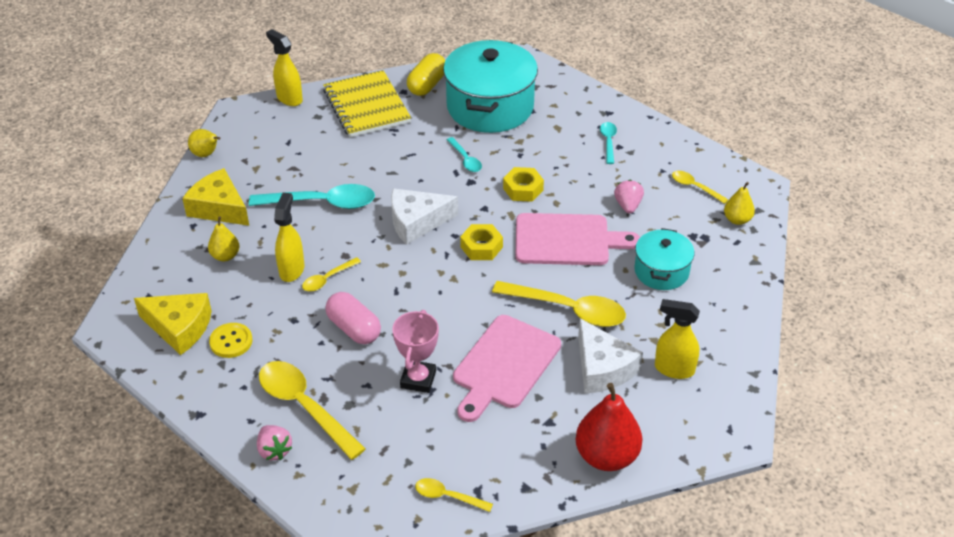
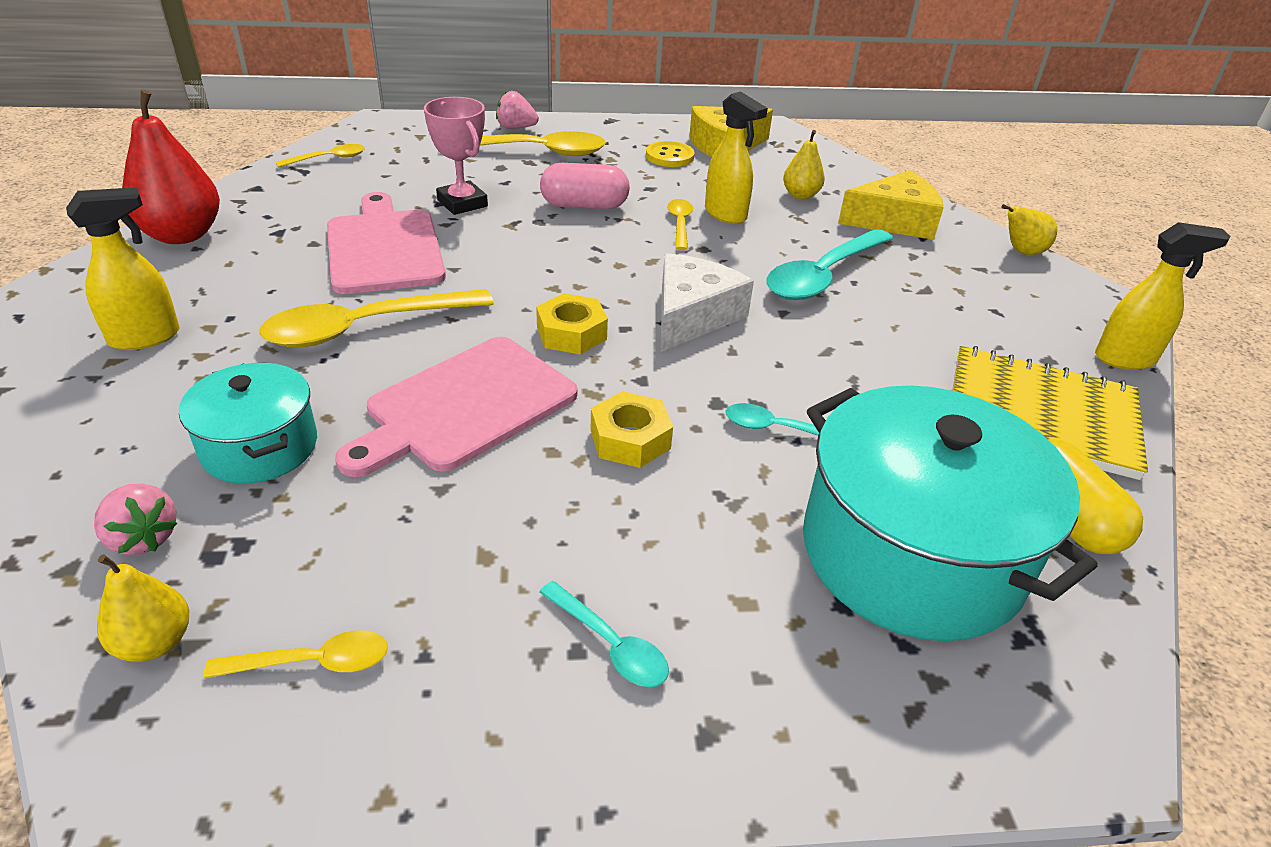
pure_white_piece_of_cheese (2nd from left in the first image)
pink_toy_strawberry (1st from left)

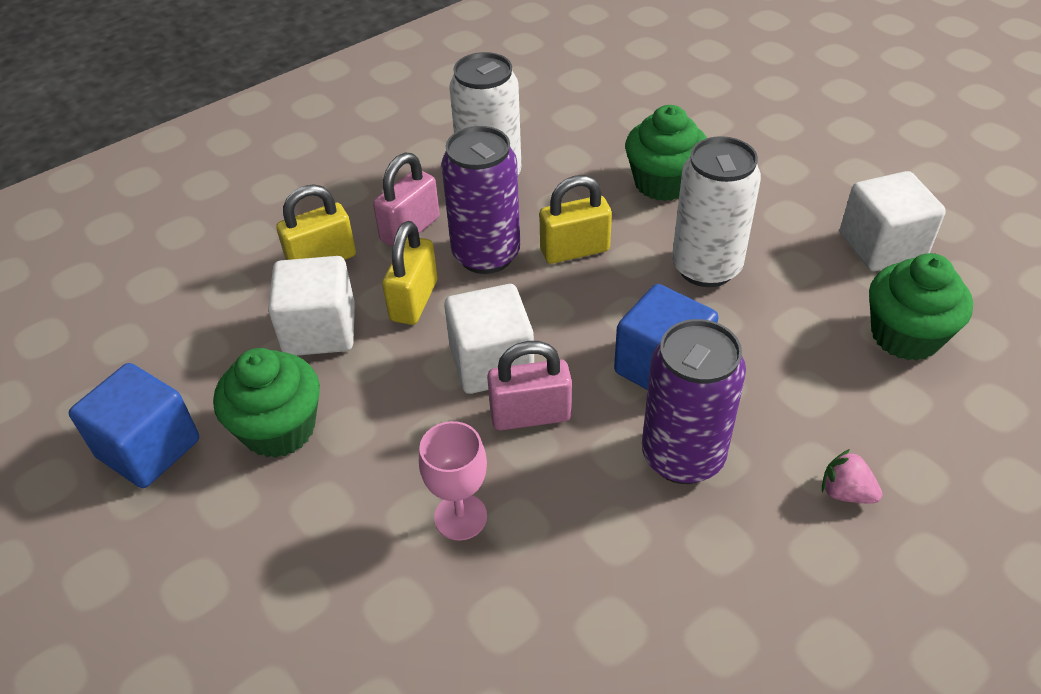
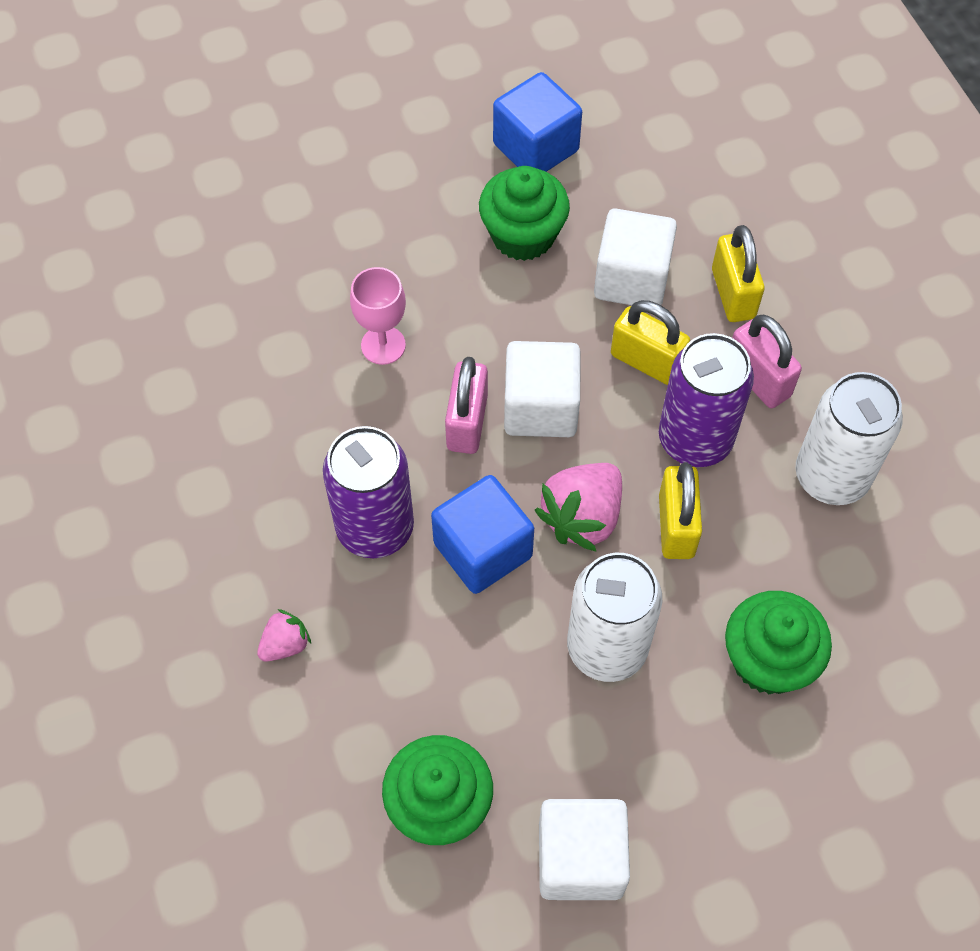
pink_toy_strawberry (2nd from left)

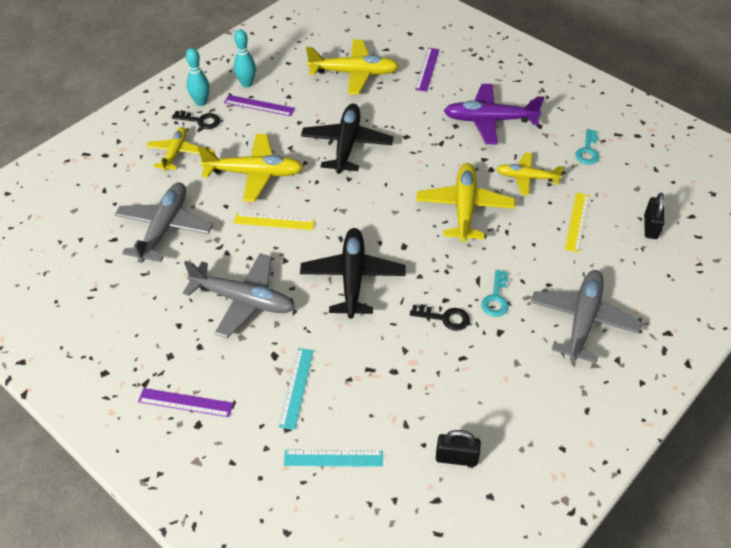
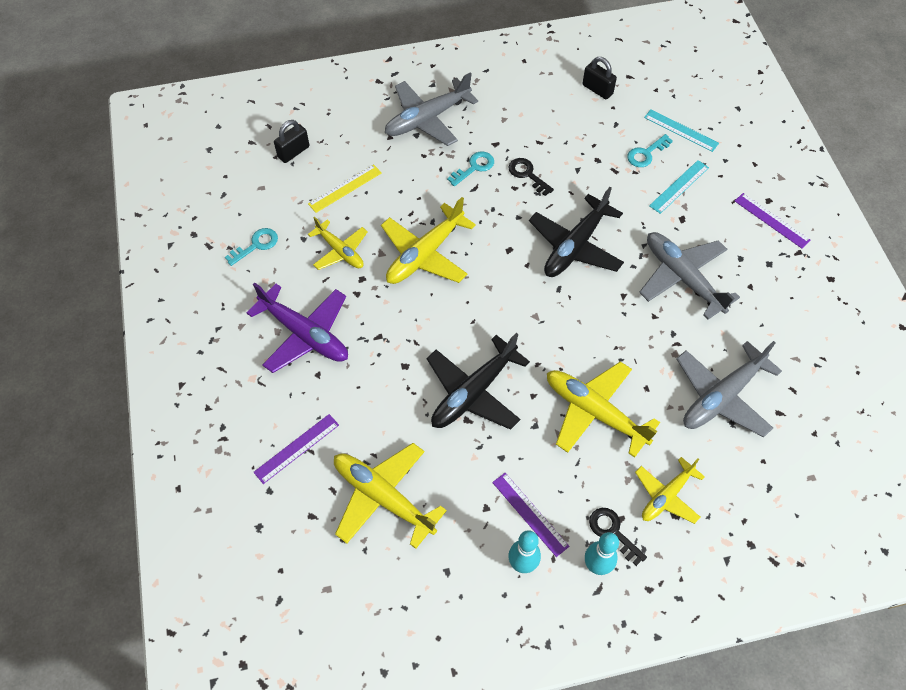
yellow_straightedge (1st from left in the first image)
teal_key (3rd from left)

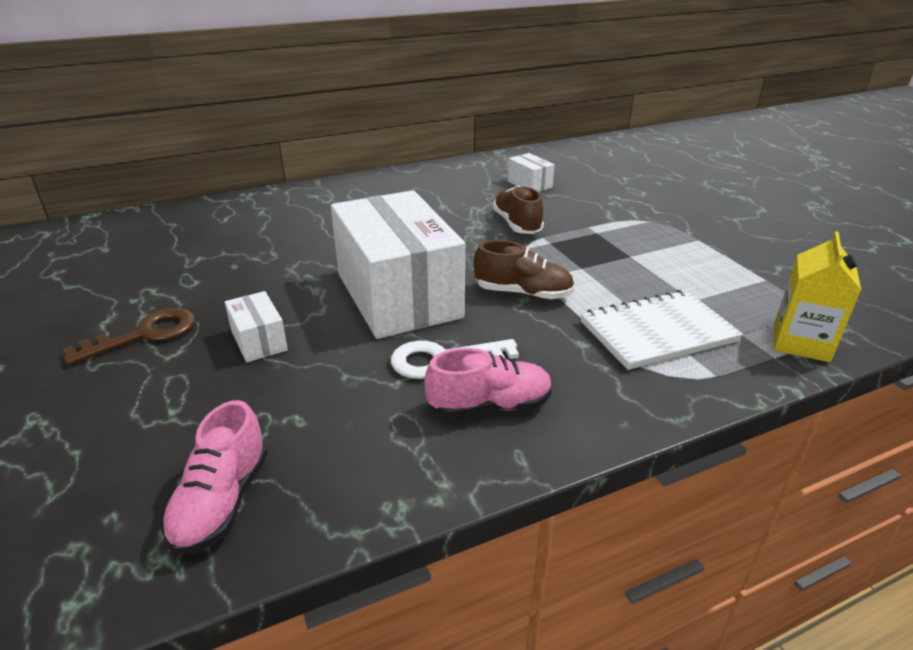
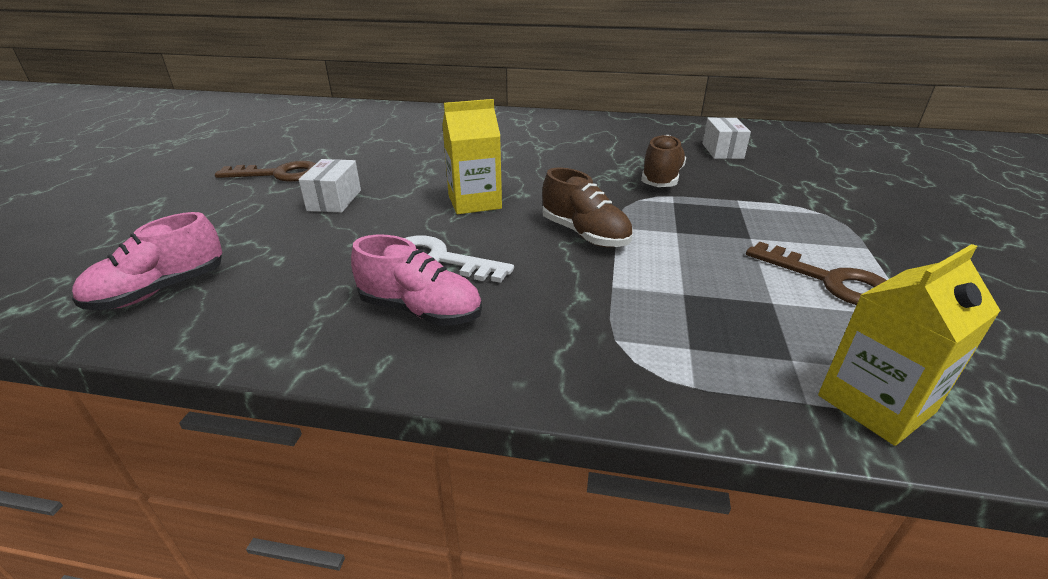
yellow_milk_carton (1st from left)
pure_white_notebook
brown_key (2nd from left)

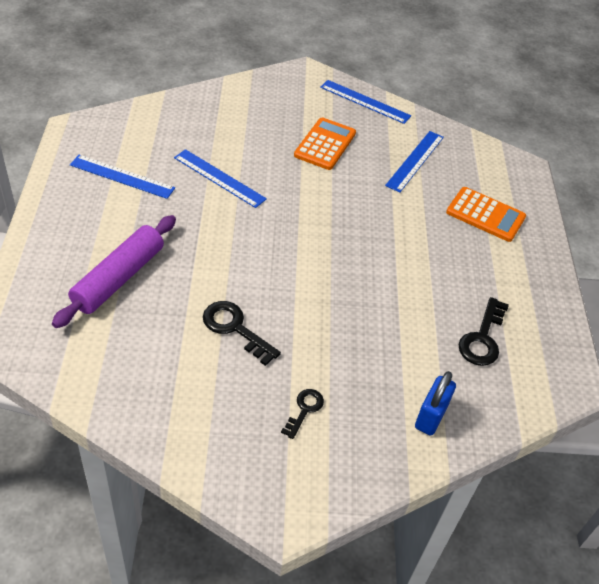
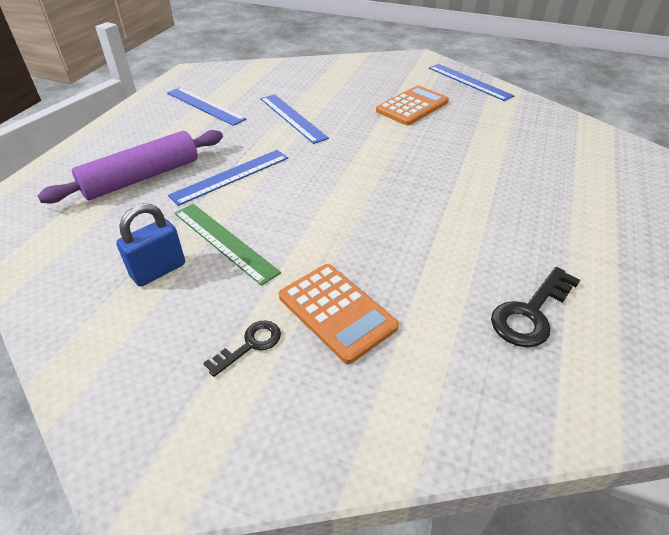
leaf-green_straightedge
cobalt_straightedge (2nd from left)
cobalt_padlock
orange_pocket_calculator (1st from left)

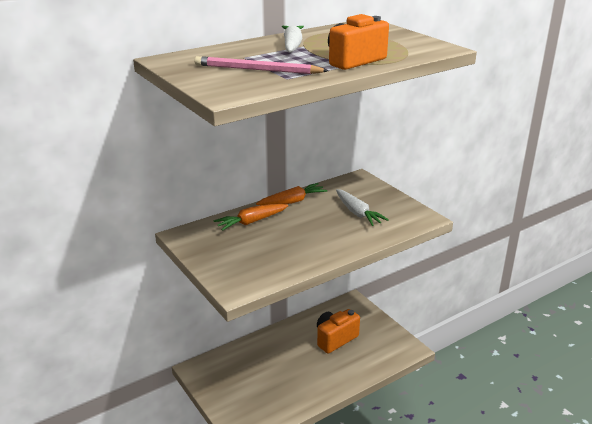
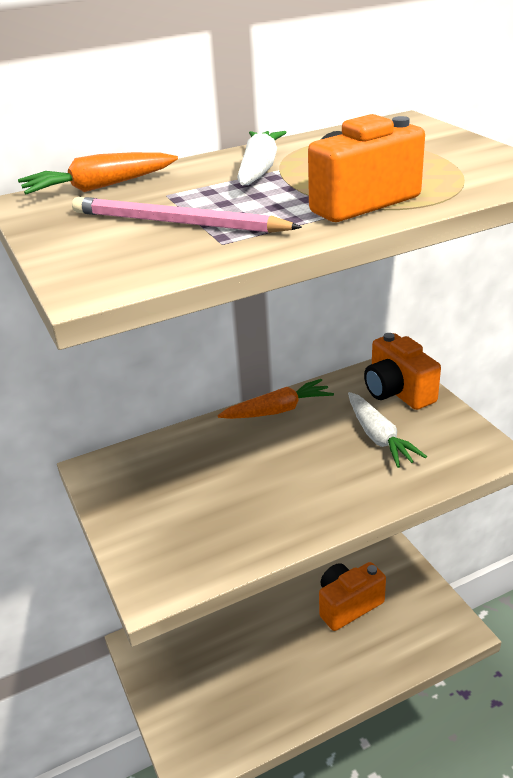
orange_root_vegetable (1st from left)
orange_compact_camera (3rd from left)

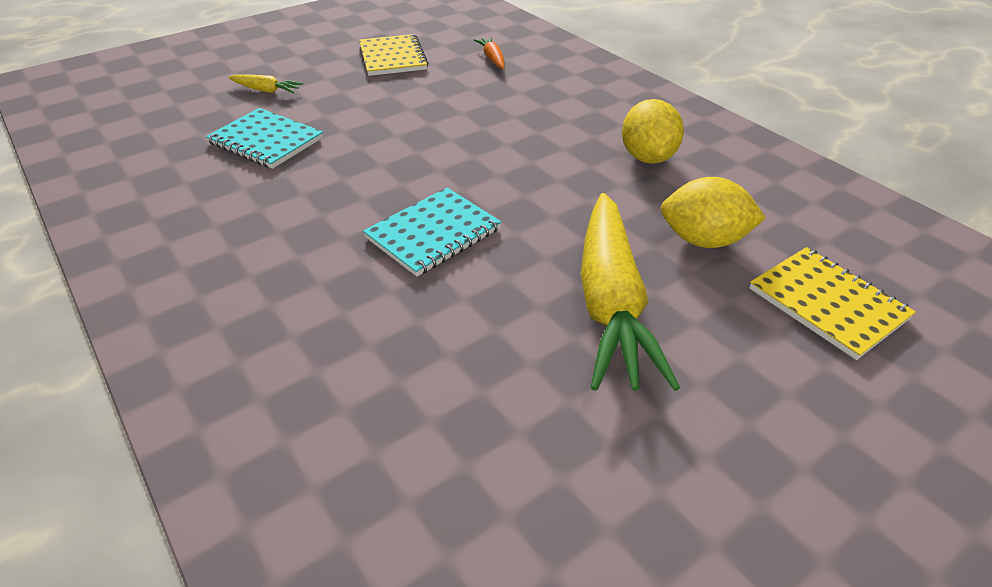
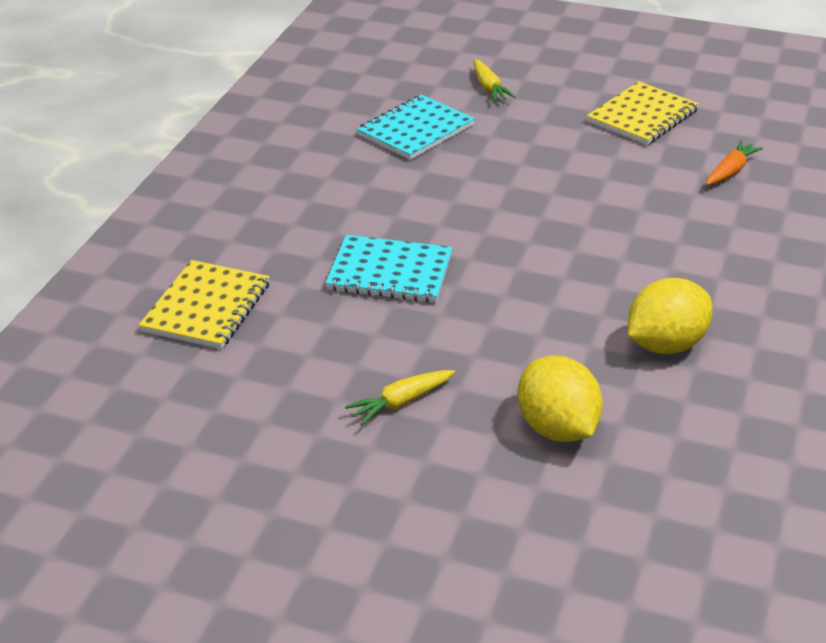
teal_notebook (2nd from left)
yellow_root_vegetable (1st from left)
yellow_notebook (1st from left)

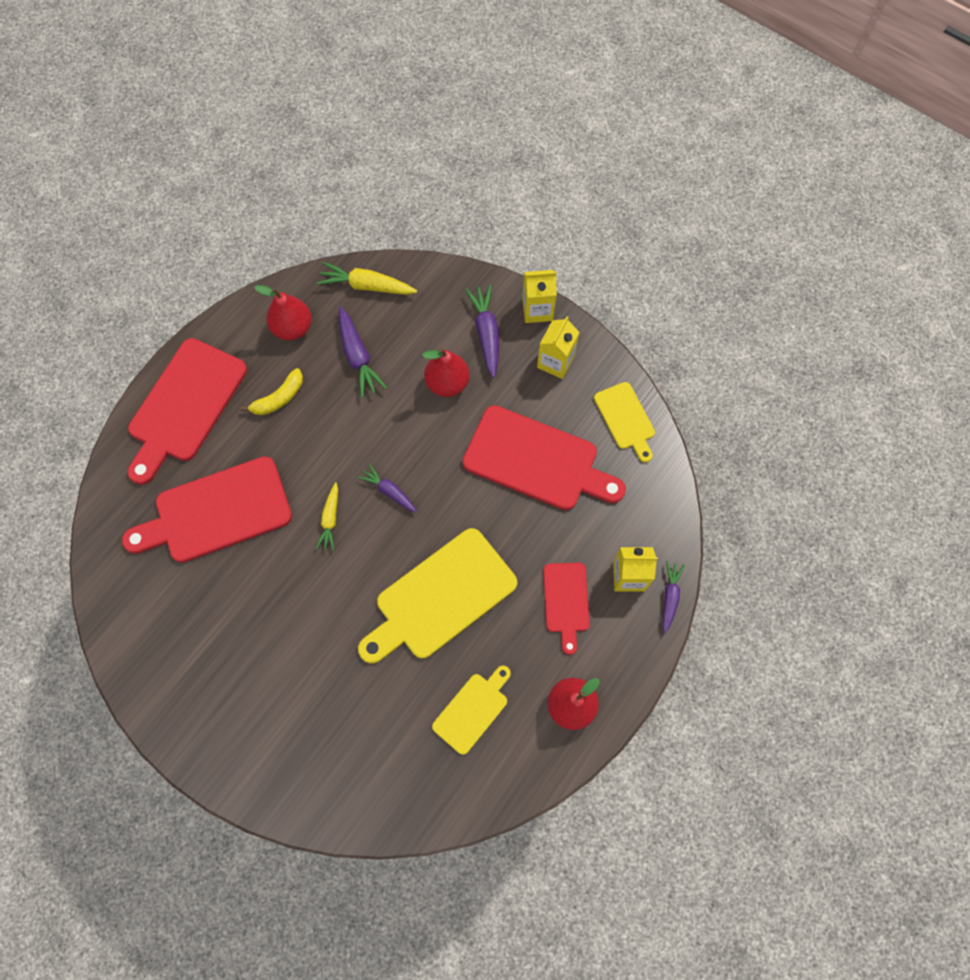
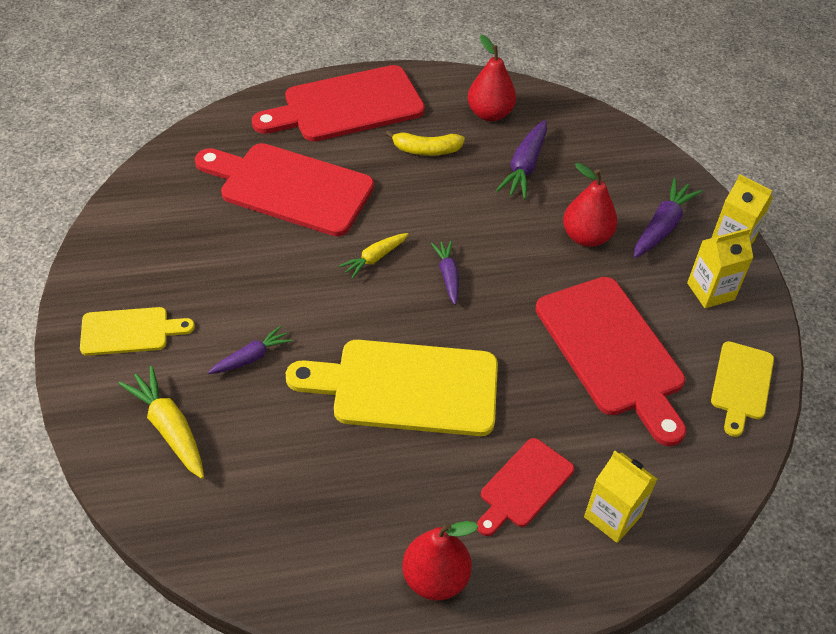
yellow_root_vegetable (1st from left)
yellow_chopping_board (1st from left)
royal_purple_root_vegetable (1st from left)

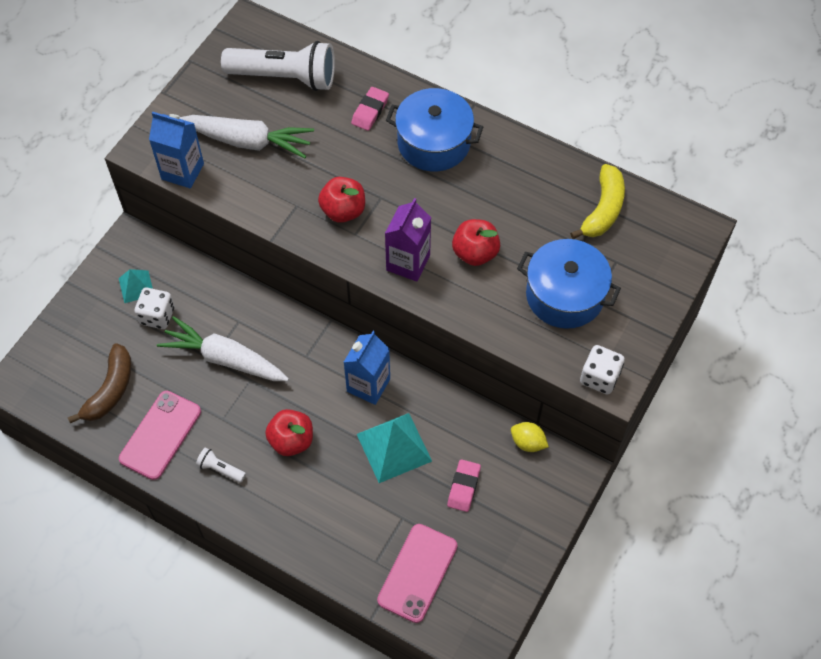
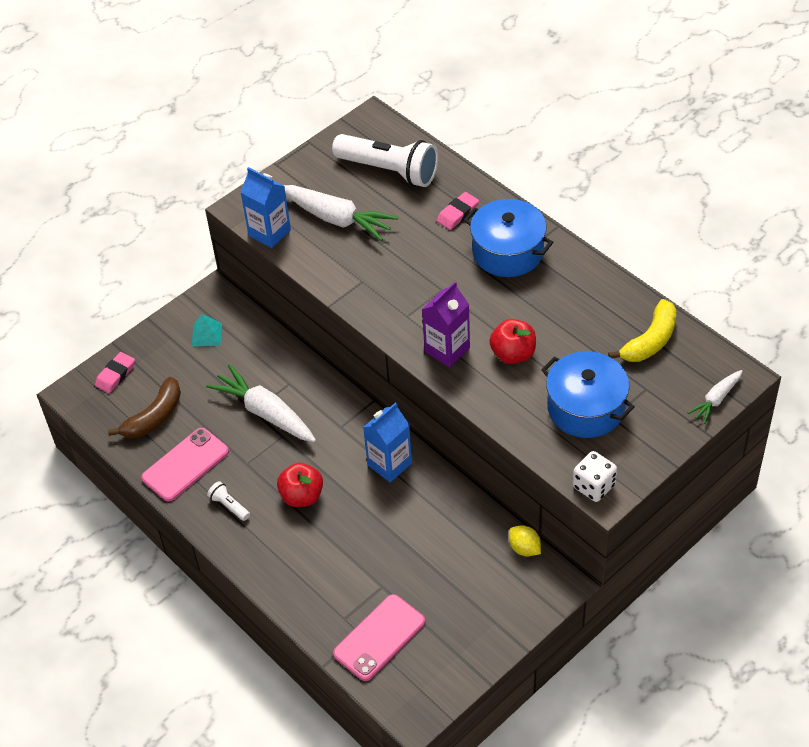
pure_white_dice (1st from left in the first image)
red_apple (2nd from left in the first image)
teal_pyramid (2nd from left in the first image)
pink_pencil_eraser (1st from left)
pure_white_root_vegetable (3rd from left)

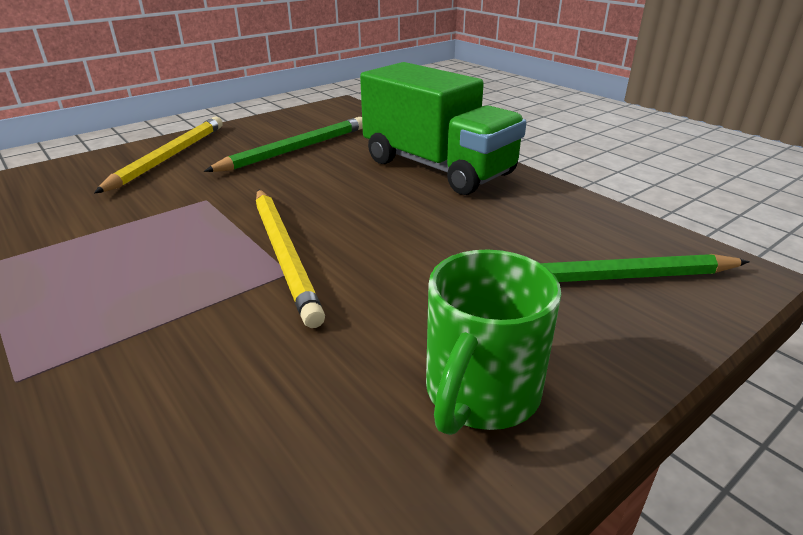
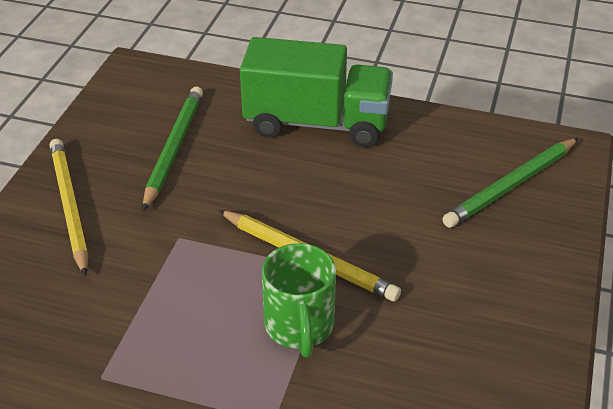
leaf-green_coffee_mug

